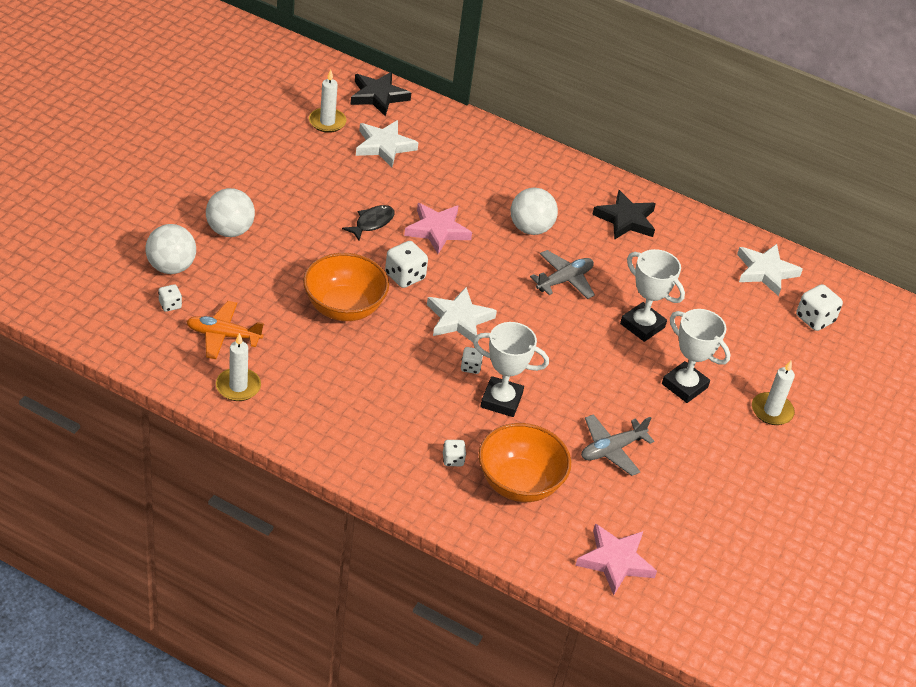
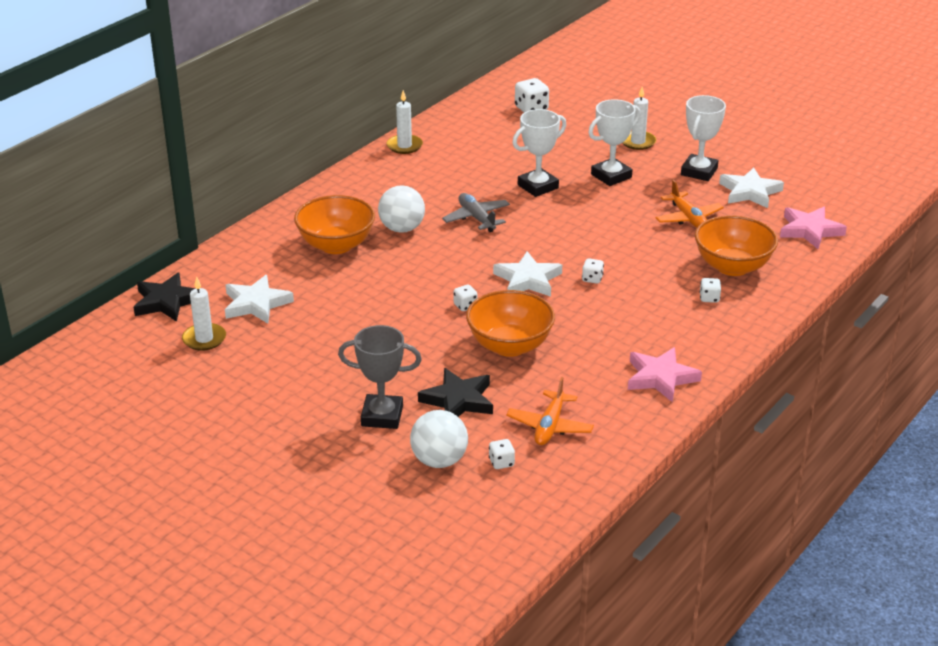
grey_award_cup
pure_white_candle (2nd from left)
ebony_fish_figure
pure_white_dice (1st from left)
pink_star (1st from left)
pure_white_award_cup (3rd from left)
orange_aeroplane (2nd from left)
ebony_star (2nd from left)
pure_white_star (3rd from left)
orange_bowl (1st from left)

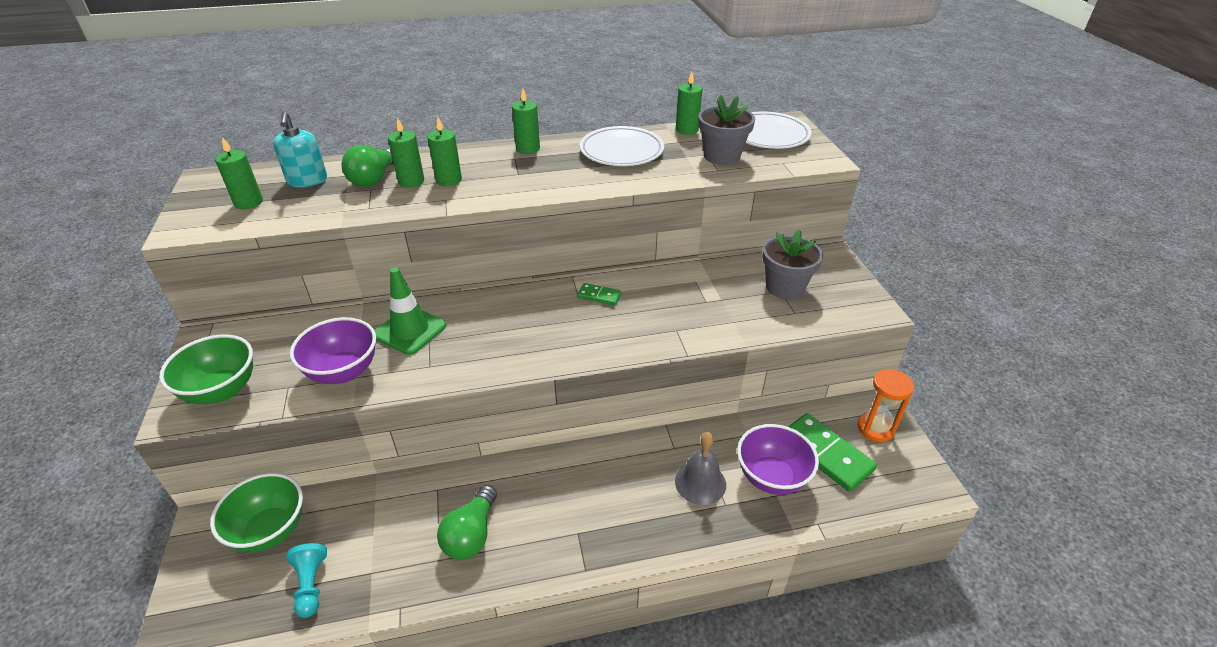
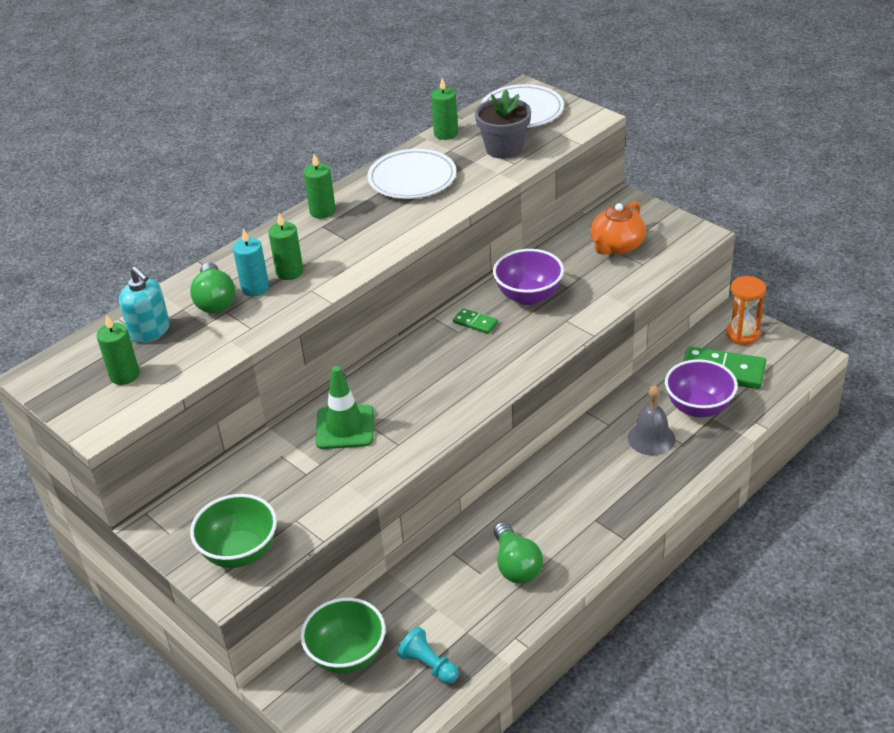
royal_purple_bowl (1st from left)
teal_candle
leaf-green_domino_tile (1st from left)
orange_tea_pot

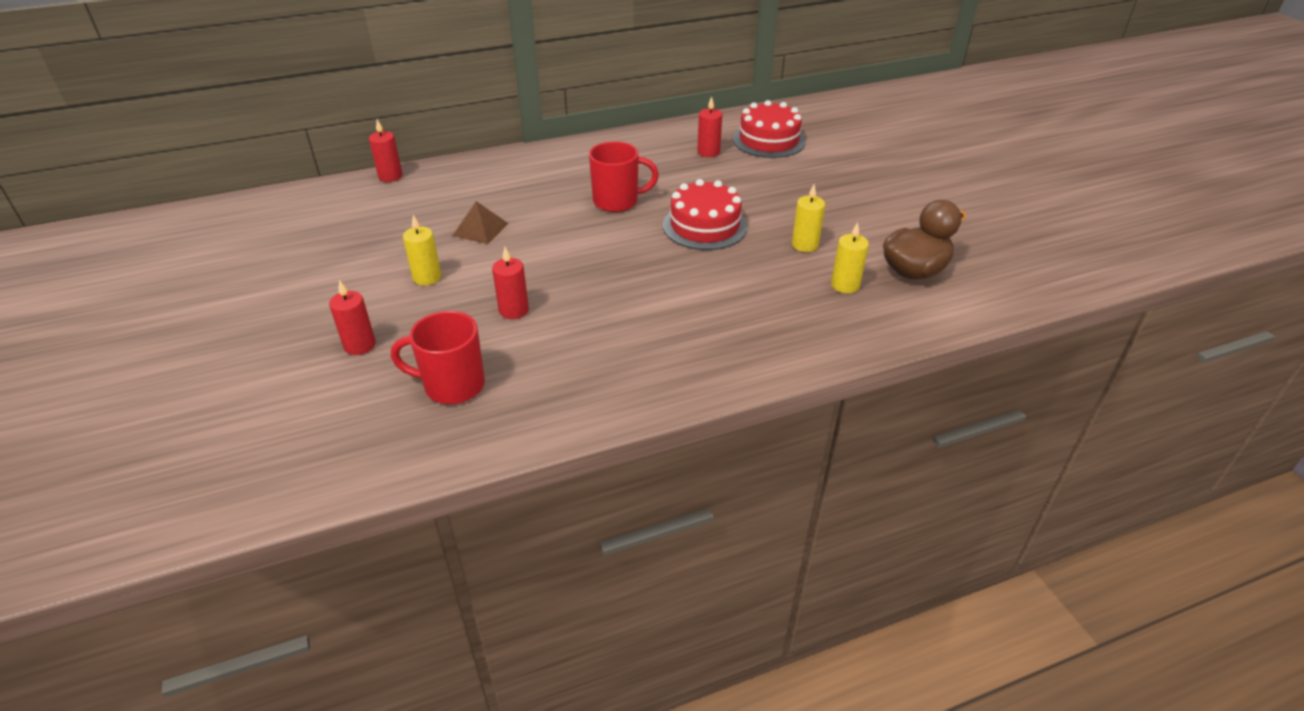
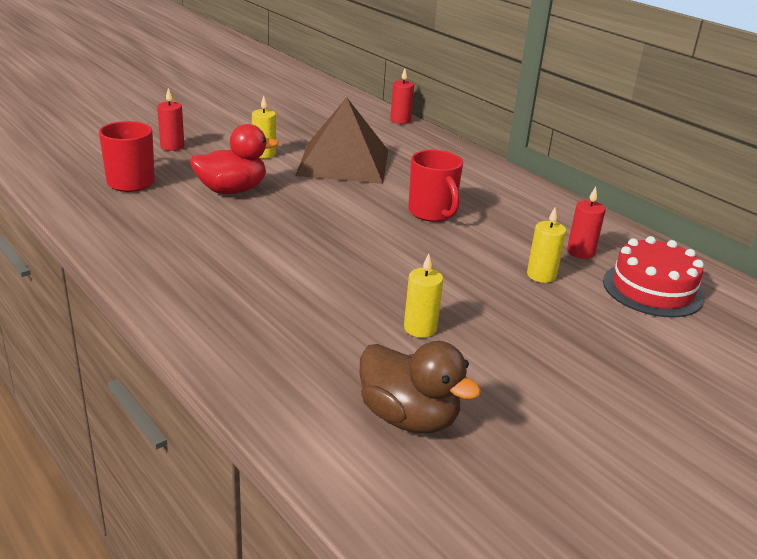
brown_pyramid
red_duck
red_layer_cake (1st from left in the first image)
yellow_candle (3rd from left)

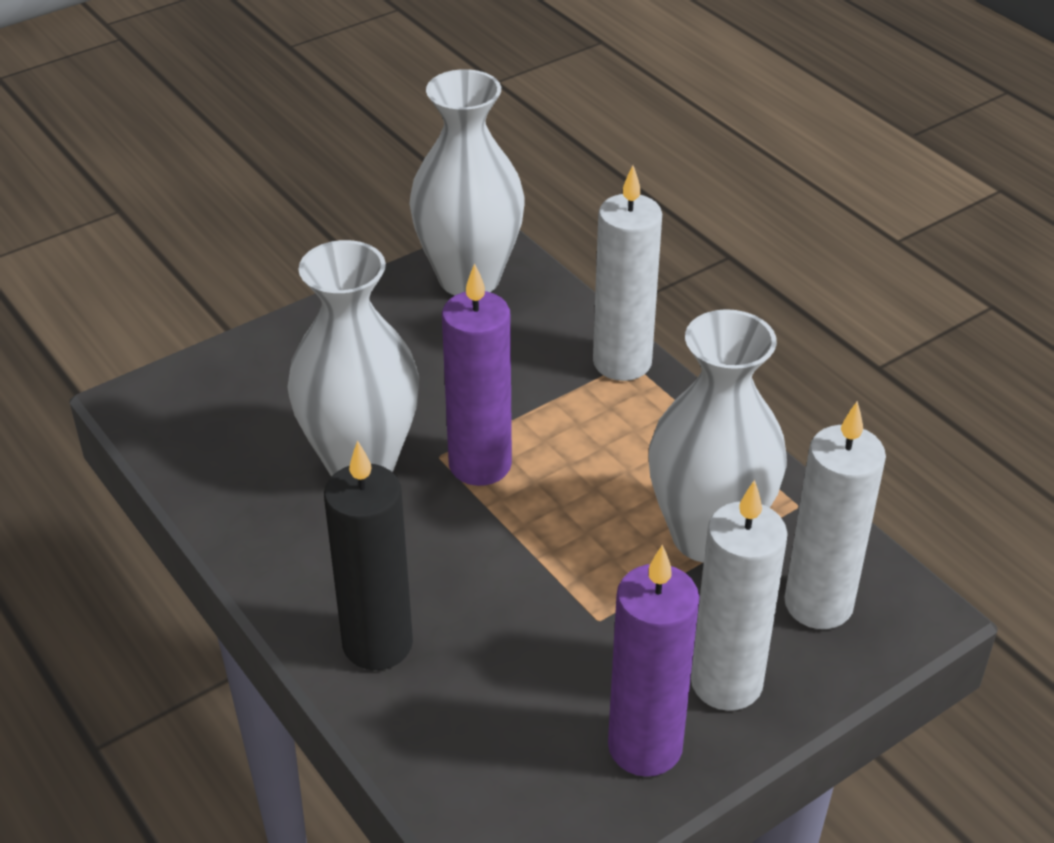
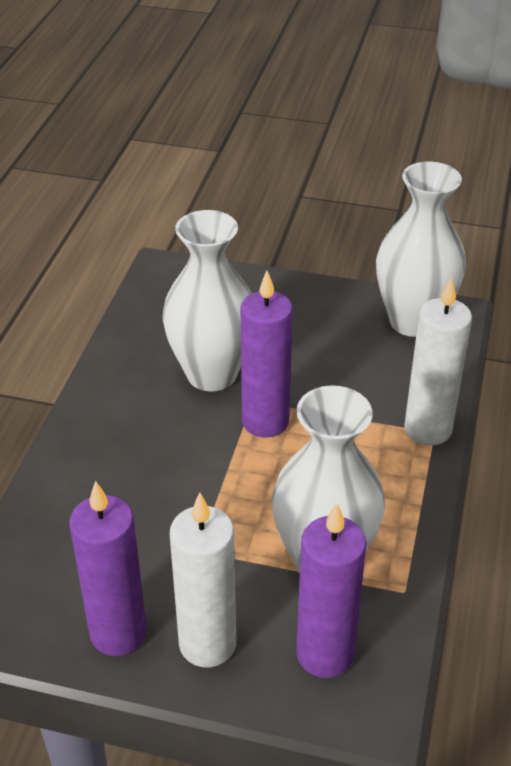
ebony_candle
royal_purple_candle (3rd from left)

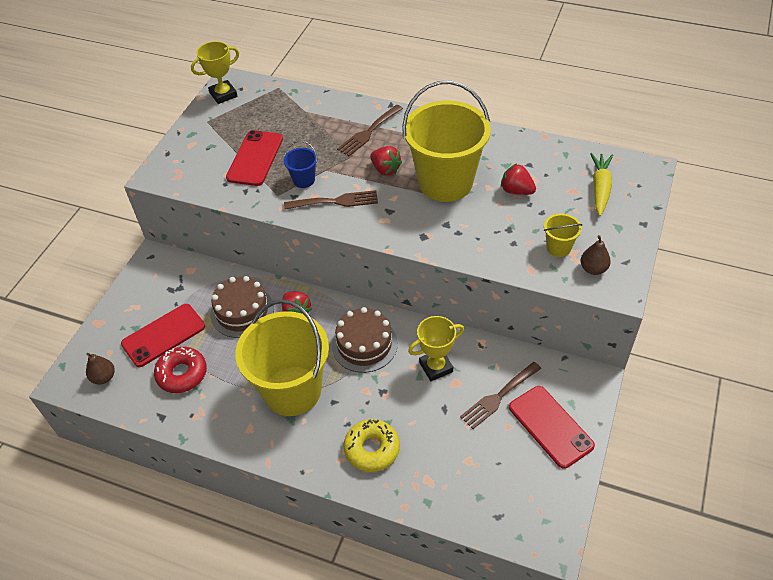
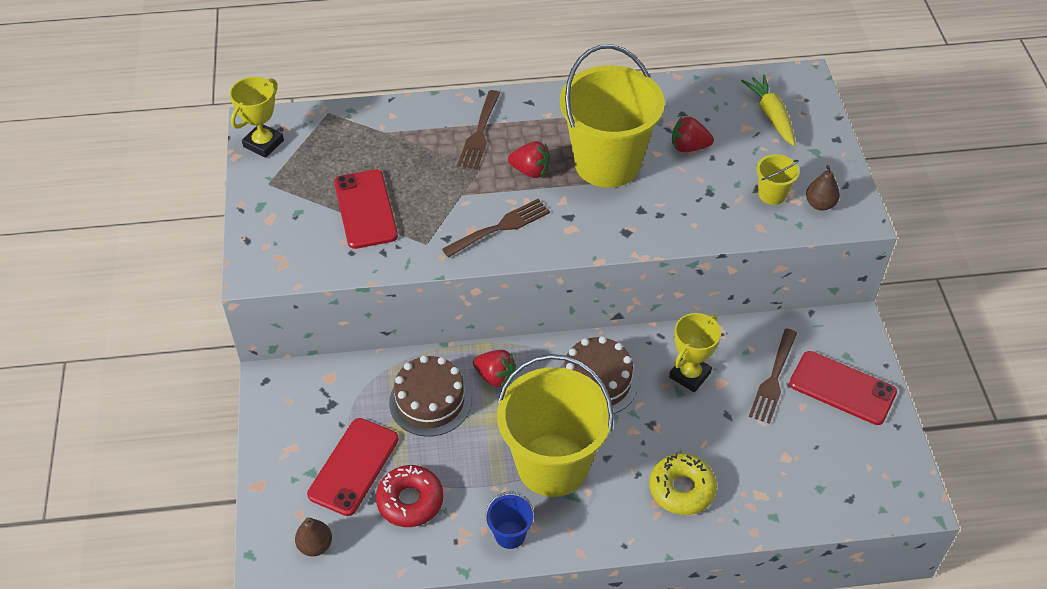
cobalt_sand_bucket

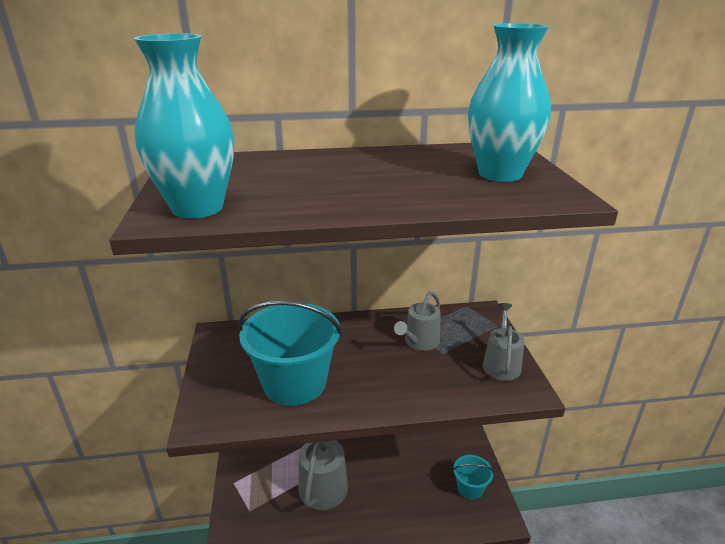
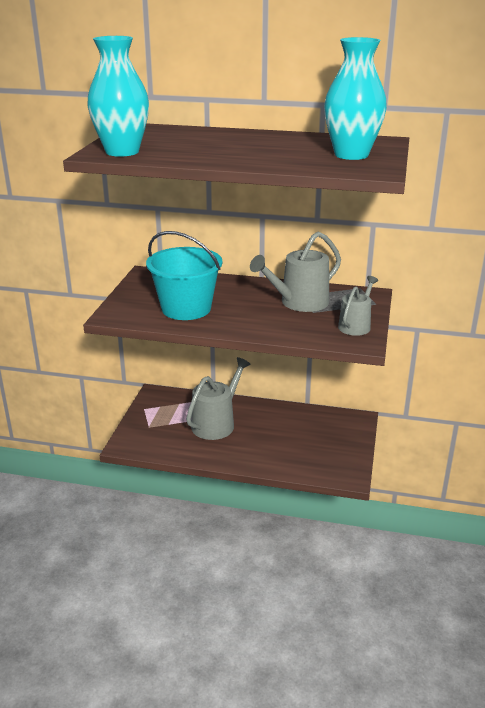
grey_watering_pot (2nd from left)
teal_sand_bucket (2nd from left in the first image)

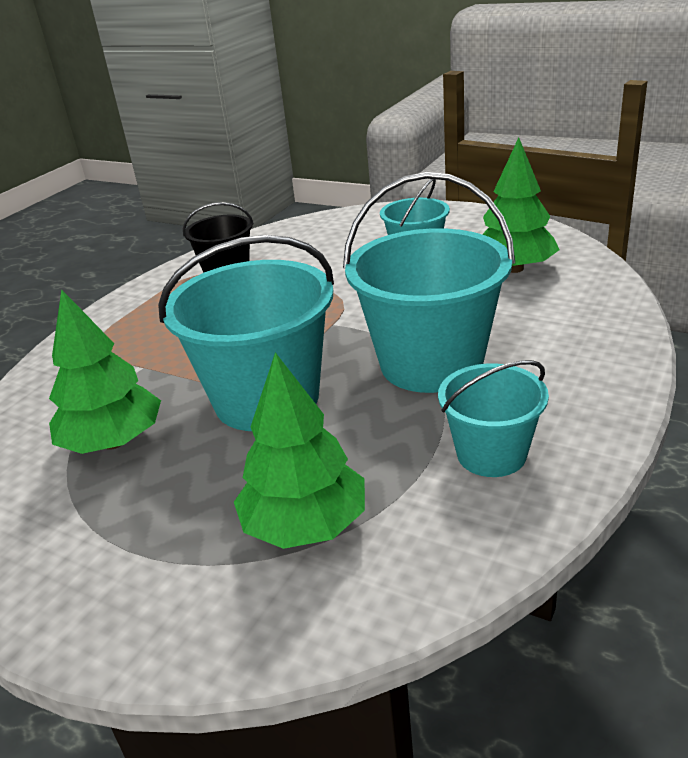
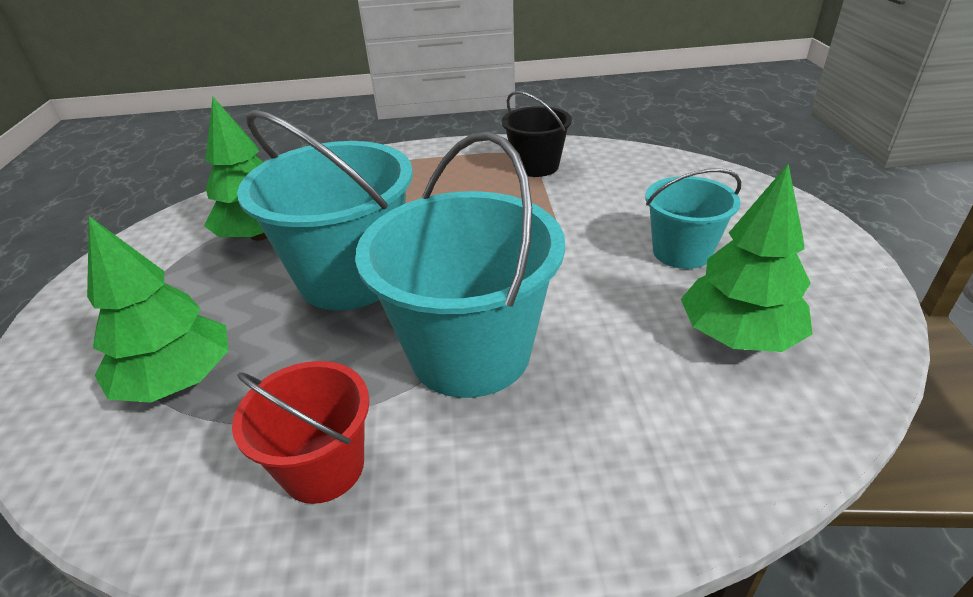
red_sand_bucket

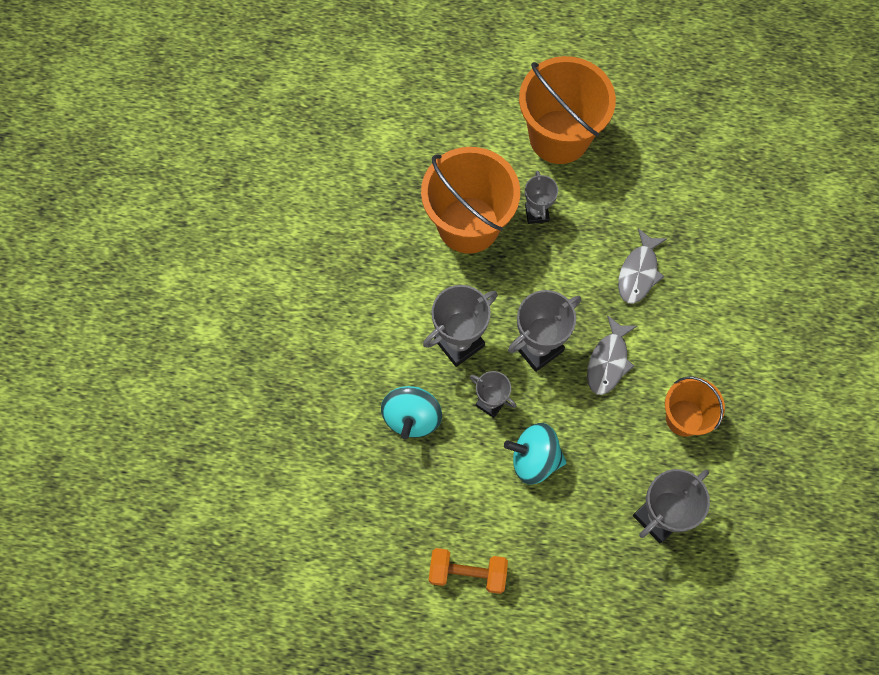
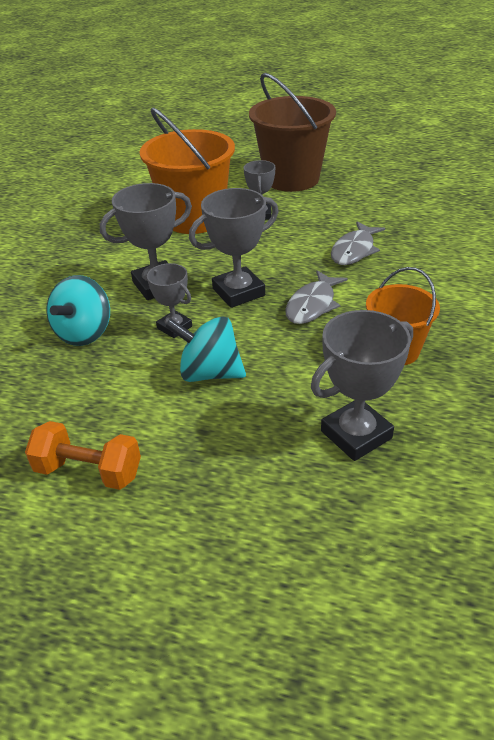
brown_sand_bucket

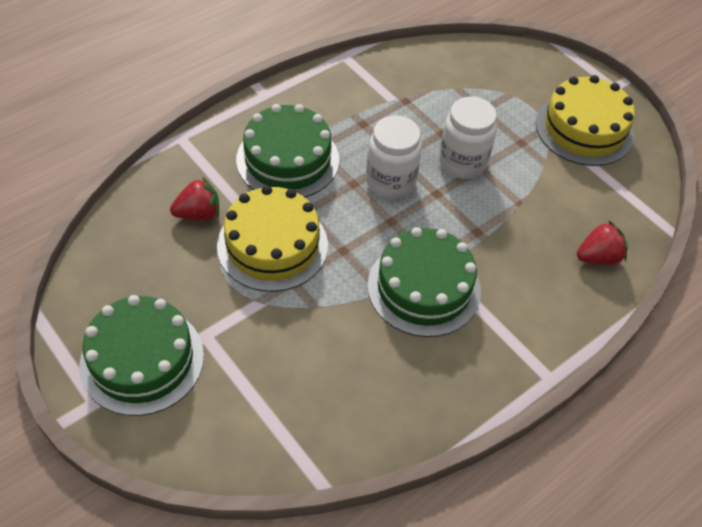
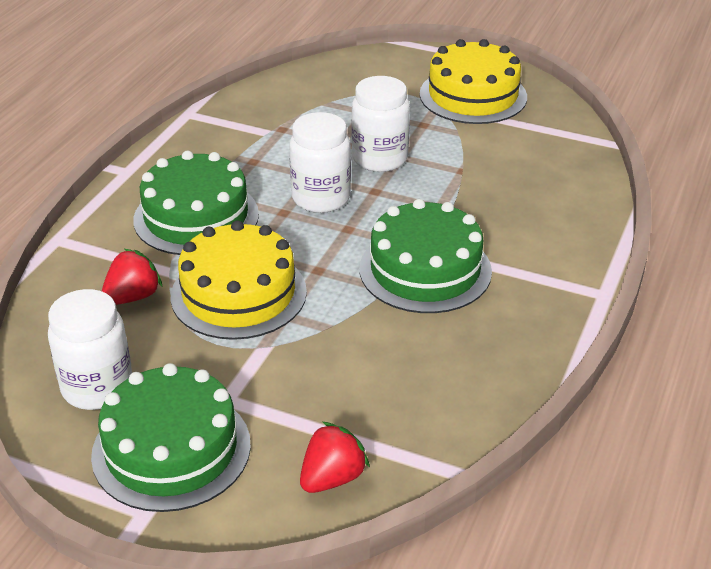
red_toy_strawberry (2nd from left)
pure_white_jar (1st from left)

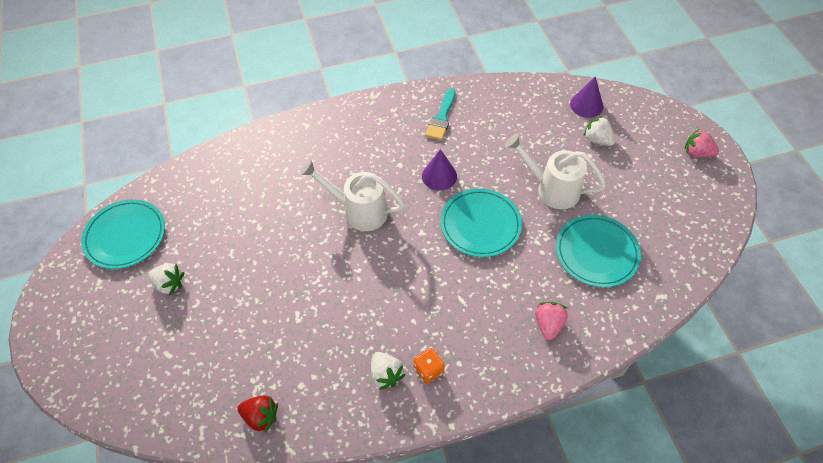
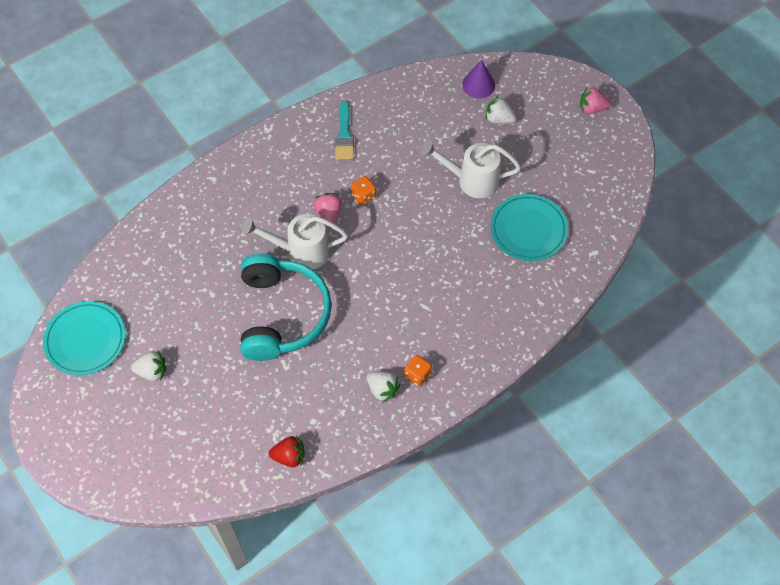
orange_dice (1st from left)
teal_plate (2nd from left in the first image)
pink_toy_strawberry (1st from left)
teal_headset

